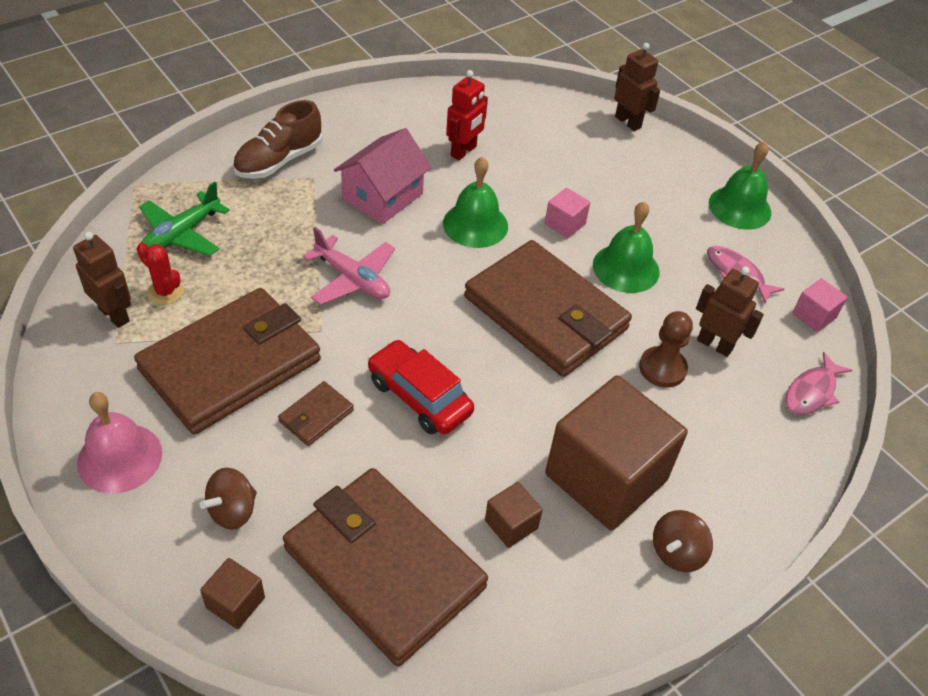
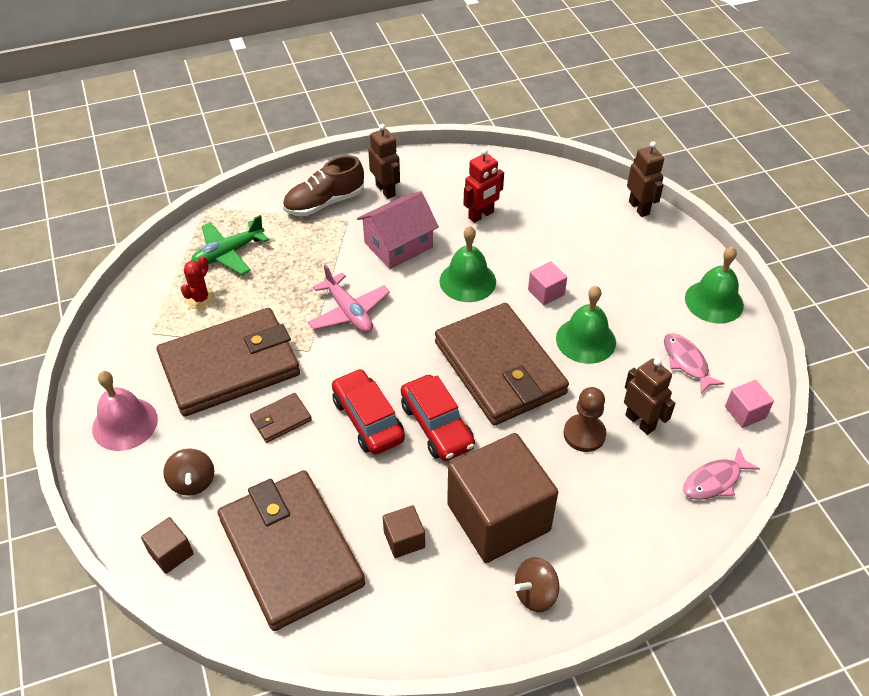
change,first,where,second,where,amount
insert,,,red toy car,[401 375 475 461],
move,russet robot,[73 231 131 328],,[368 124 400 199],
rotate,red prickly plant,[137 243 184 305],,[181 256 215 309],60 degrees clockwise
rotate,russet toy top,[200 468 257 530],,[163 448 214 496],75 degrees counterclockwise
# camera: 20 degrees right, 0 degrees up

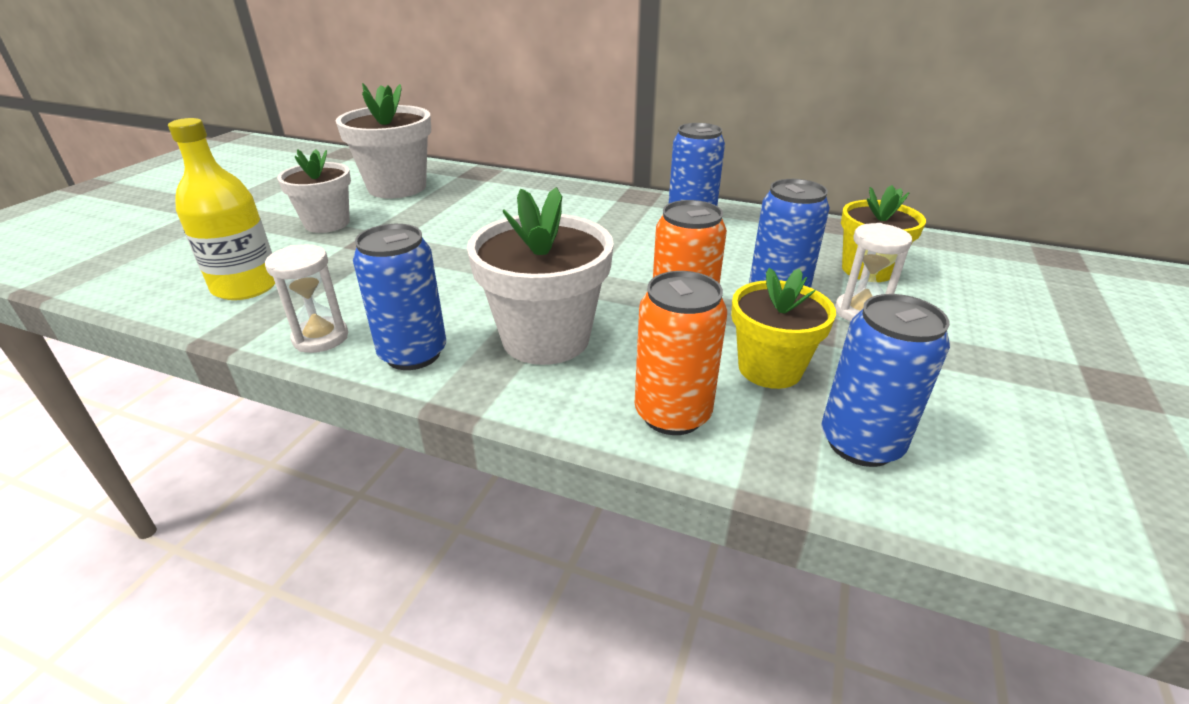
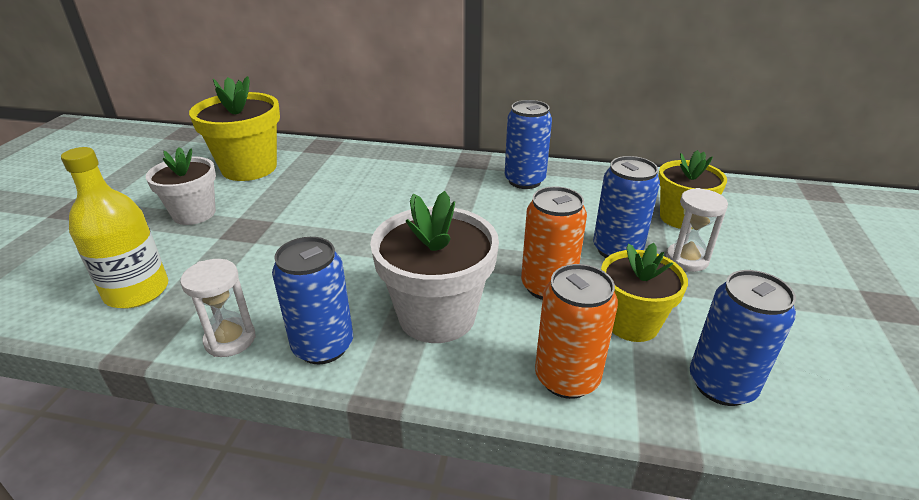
change,first,where,second,where,amount
recolor,snow-white flower pot,[336 83 431 198],yellow flower pot,[189 76 280 181],
# camera: 10 degrees left, 0 degrees up

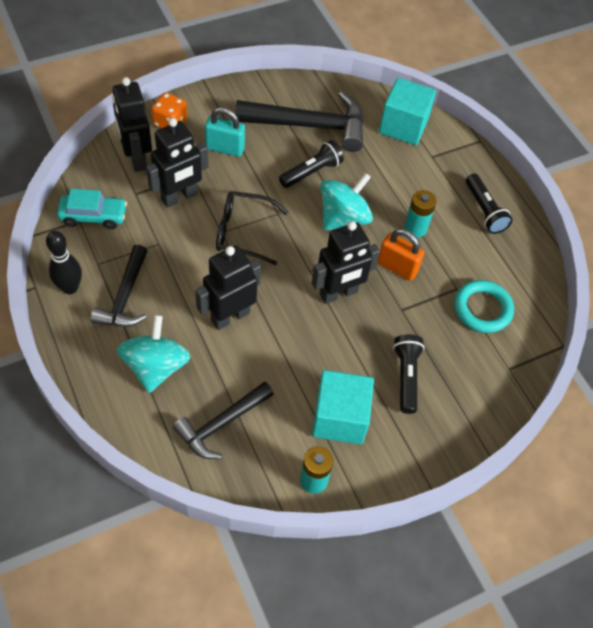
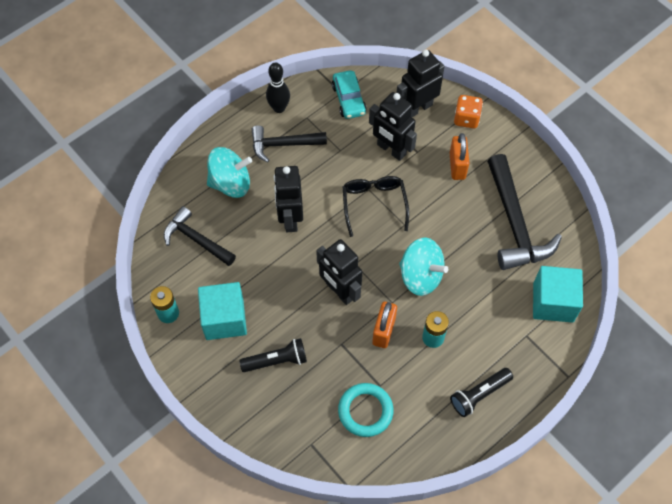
change,first,where,second,where,amount
delete,jet-black torch,[279 140 344 188],,,
recolor,teal lock,[205 107 245 157],orange-coloured lock,[450 133 469 180],
rotate,jet-black robot,[195 245 261 330],,[274 166 303 232],135 degrees counterclockwise
# camera: 80 degrees right, 5 degrees up

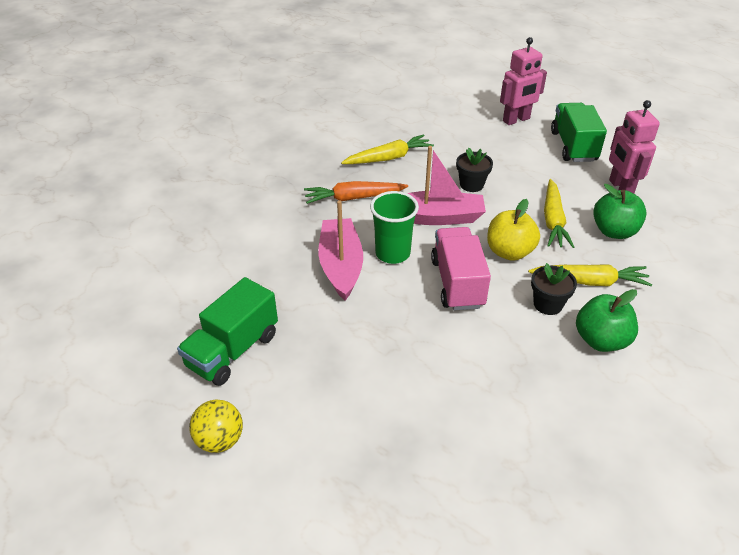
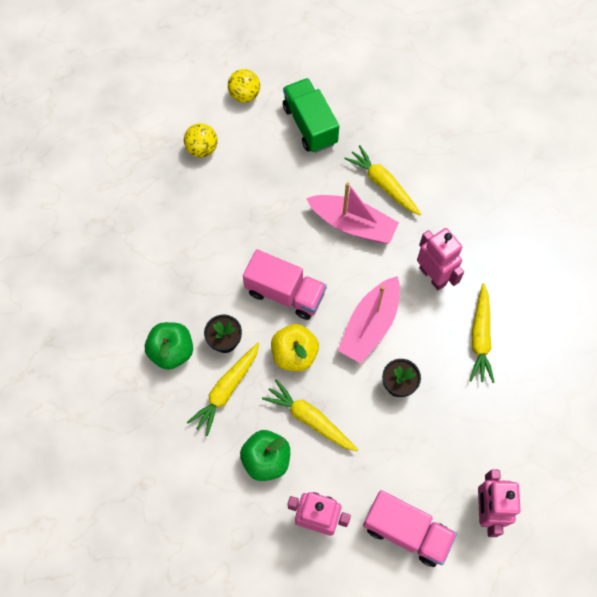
change,first,where,second,where,amount
delete,green tumbler,[370 191 419 264],,,
insert,,,yellow play ball,[184 123 218 158],
insert,,,yellow carrot,[344 145 422 216],
replace,orange-coloured carrot,[304 181 408 204],rosy robot,[417 228 464 290],
recolor,green lorry,[551 103 607 162],rosy lorry,[363 490 457 567],
# camera: 120 degrees right, 25 degrees up

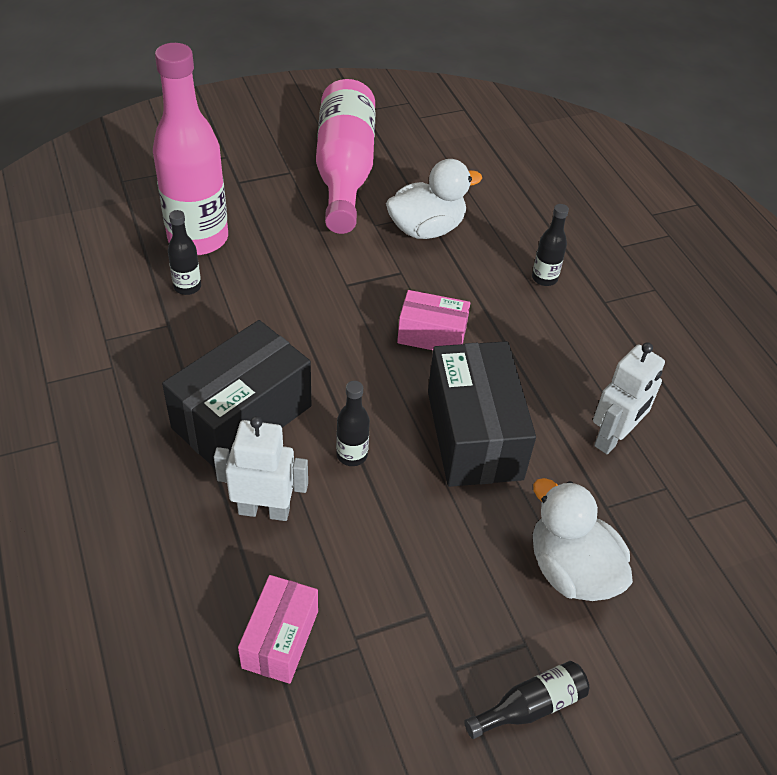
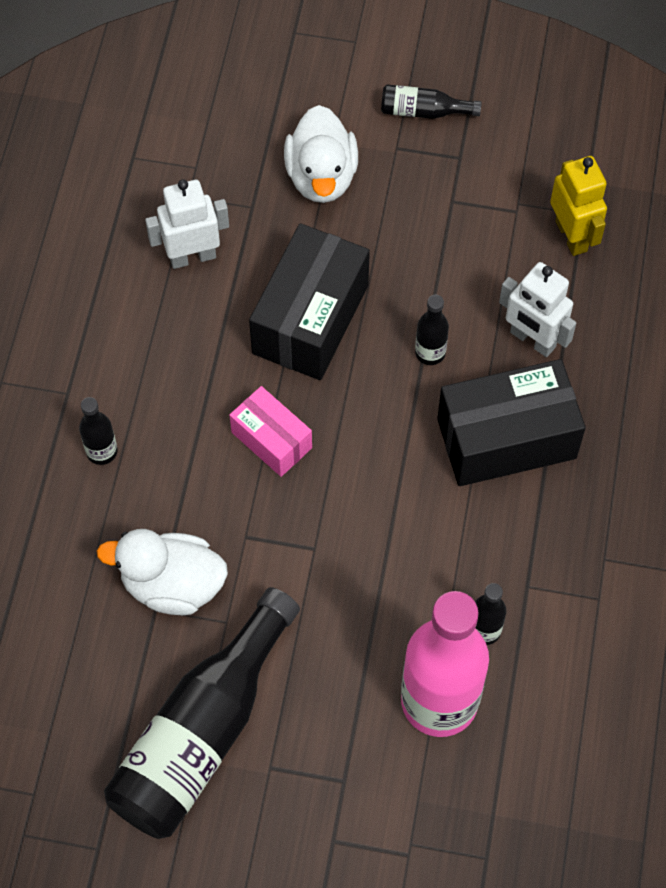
change,first,where,second,where,amount
replace,rosy parcel,[238 575 318 684],yellow robot,[550 156 607 256],
recolor,rosy bottle,[316 79 376 234],jet-black bottle,[104 587 300 839],
# camera: 145 degrees left, 15 degrees up

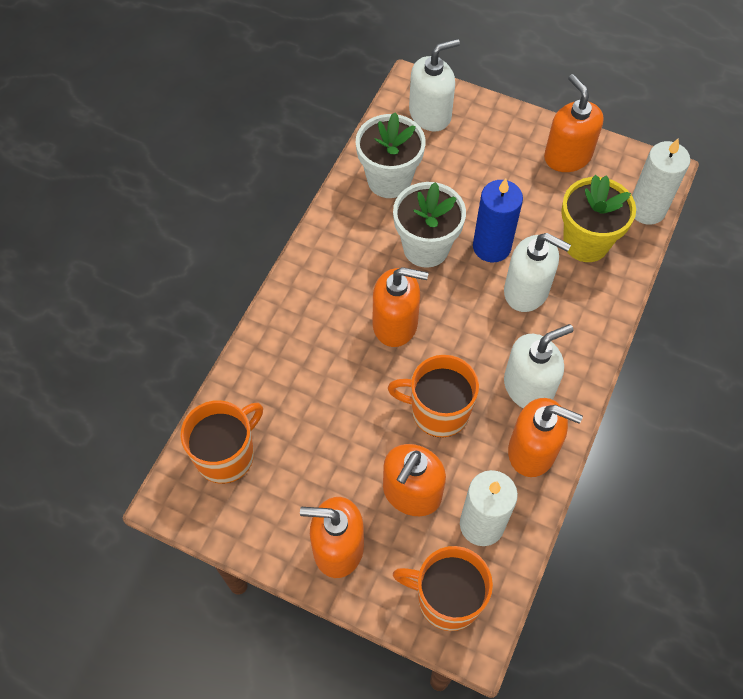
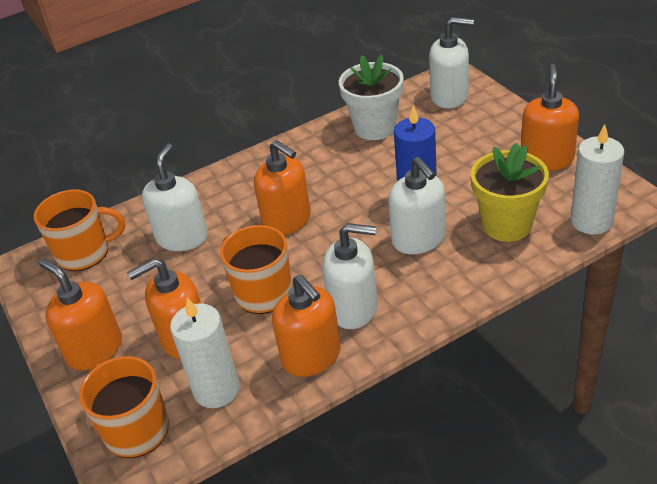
change,first,where,second,where,amount
delete,snow-white flower pot,[393 182 466 268],,,
insert,,,snow-white soap dispenser,[142 143 208 251],
# camera: 40 degrees right, 20 degrees down

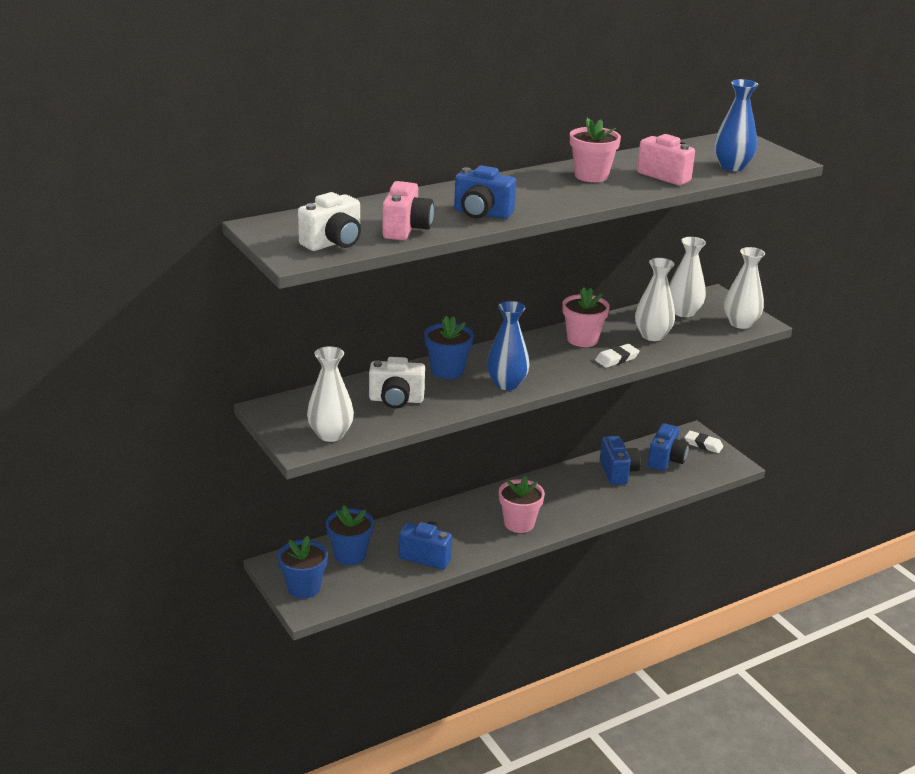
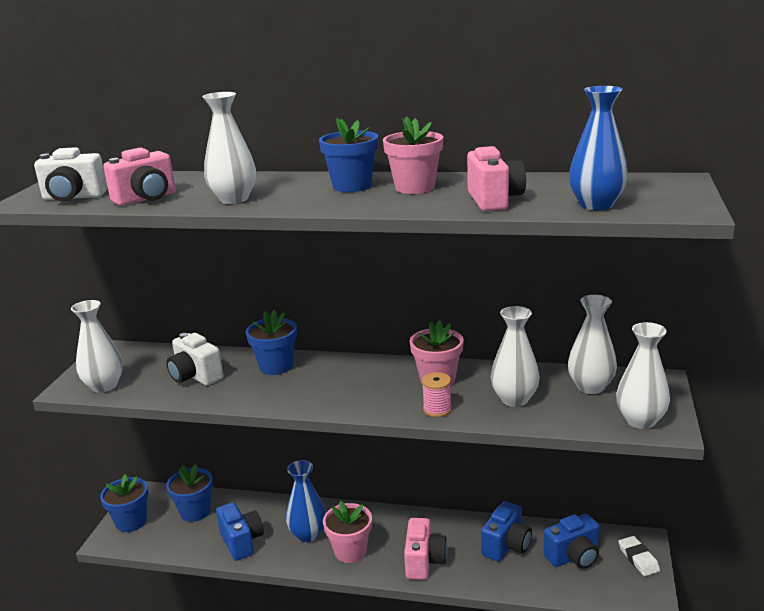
change,first,where,second,where,amount
insert,,,cobalt flower pot,[319 118 378 192],
insert,,,rosy photo camera,[404 518 447 580],
move,cobalt tall vase,[487 301 530 390],,[286 460 326 542],
replace,cobalt photo camera,[454 165 516 219],snow-white tall vase,[202 92 256 204],
replace,snow-white eraser,[595 344 640 368],rosy spool,[422 372 452 417],
# camera: 45 degrees right, 5 degrees down

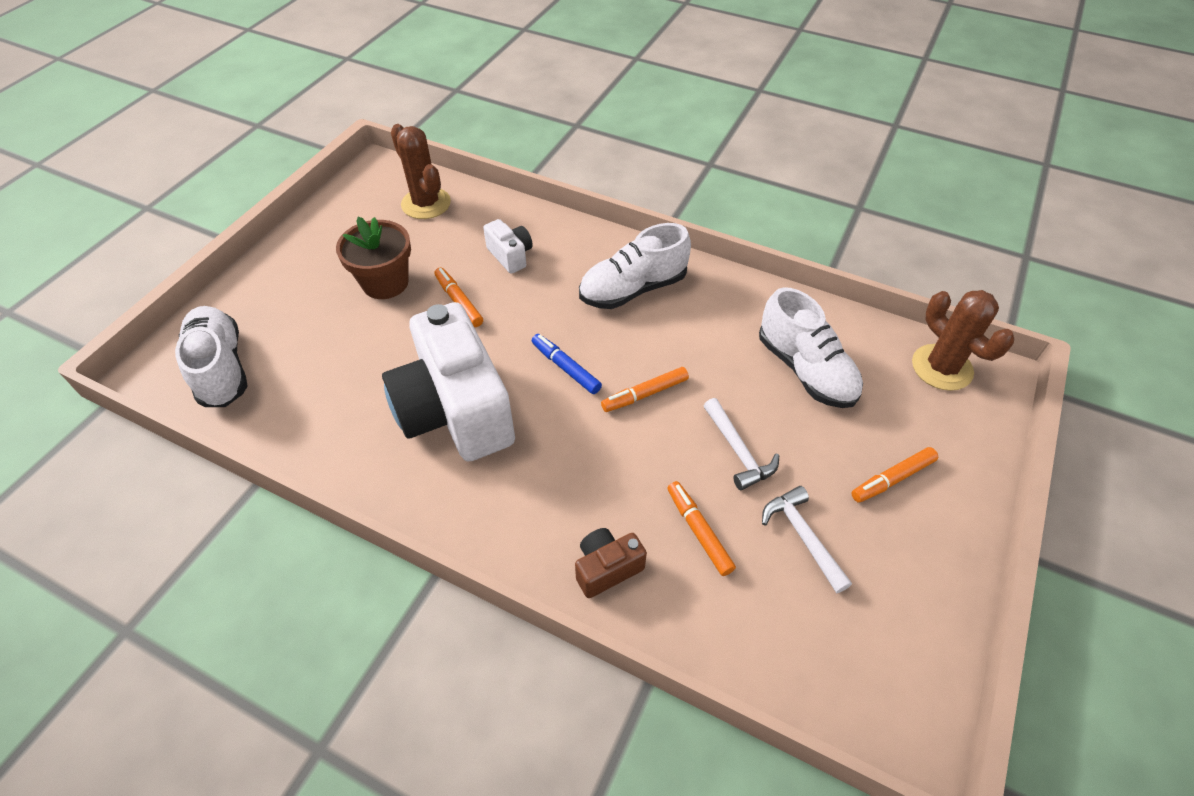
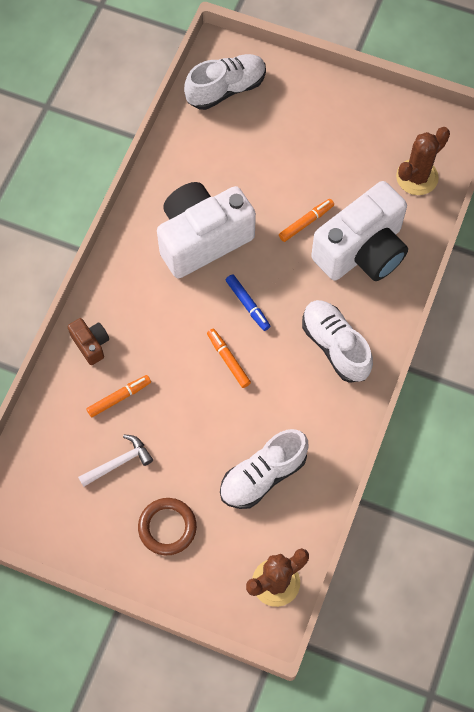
change,first,where,second,where,amount
delete,russet flower pot,[336 217 411 299],,,
delete,snow-white claw hammer,[704 398 779 490],,,
replace,orange-coloured marker,[851 447 938 502],russet hoop,[138 498 197 555],
rotate,cobalt marker,[532 334 602 394],,[226 274 270 331],105 degrees clockwise
resize,snow-white photo camera,[483 219 533 274],,[311 181 408 281],x2.32
# camera: 85 degrees right, 15 degrees up

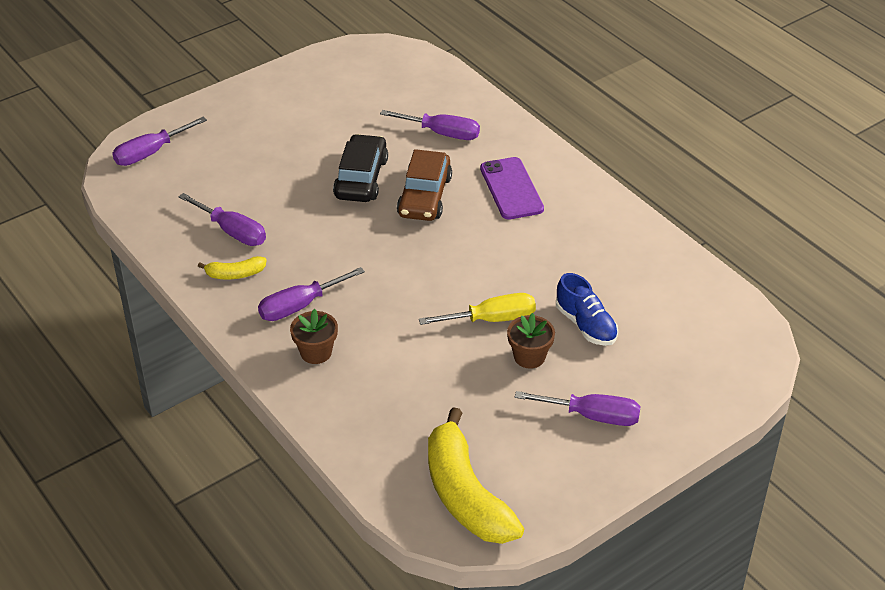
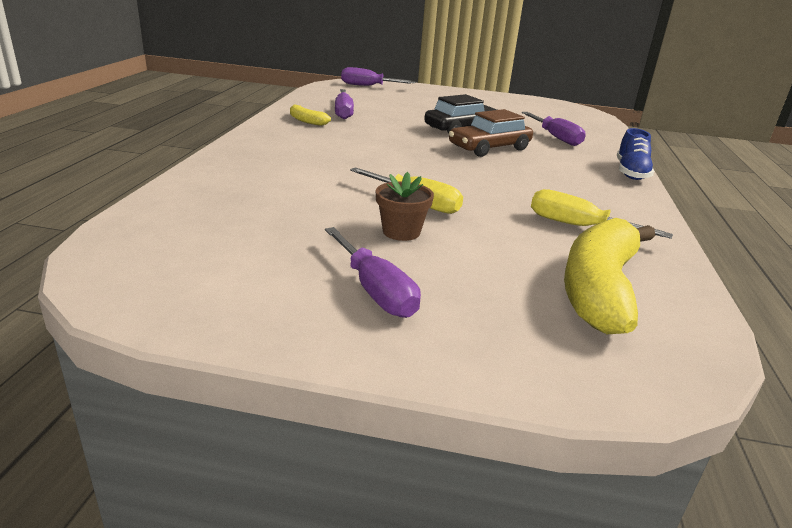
change,first,where,second,where,amount
delete,purple hand screwdriver,[258 267 365 321],,,
delete,russet flower pot,[290 309 338 364],,,
delete,purple phone,[480 157 544 220],,,
insert,,,yellow hand screwdriver,[531 189 673 239],
move,yellow banana,[428 407 524 544],,[564 218 656 334],
move,cobalt lace-up shoe,[556 273 618 346],,[617 128 654 180],
# camera: 45 degrees right, 15 degrees down

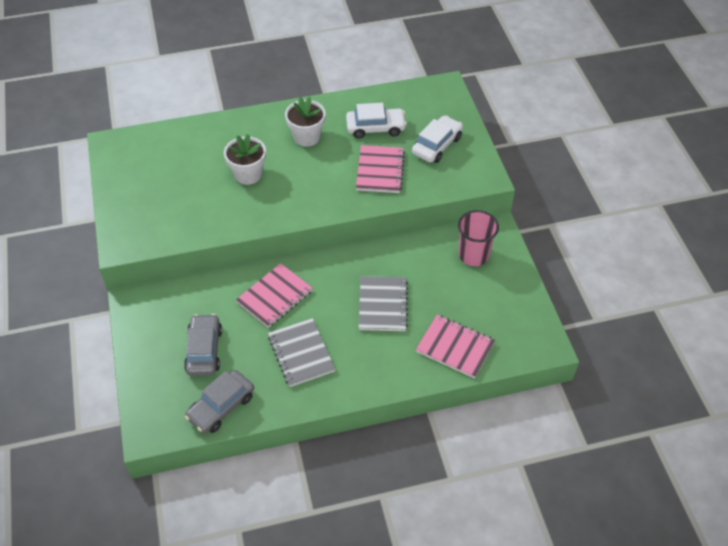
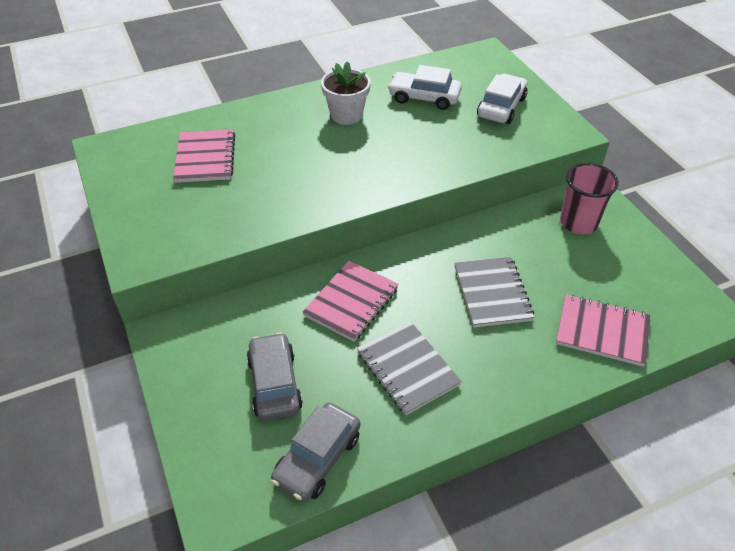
change,first,where,second,where,amount
delete,snow-white flower pot,[224 134 266 185],,,
move,rosy exercise book,[356 145 405 193],,[173 129 235 183],
rotate,snow-white toy car,[346 103 407 139],,[388 65 462 110],150 degrees counterclockwise
# camera: 10 degrees left, 5 degrees down

